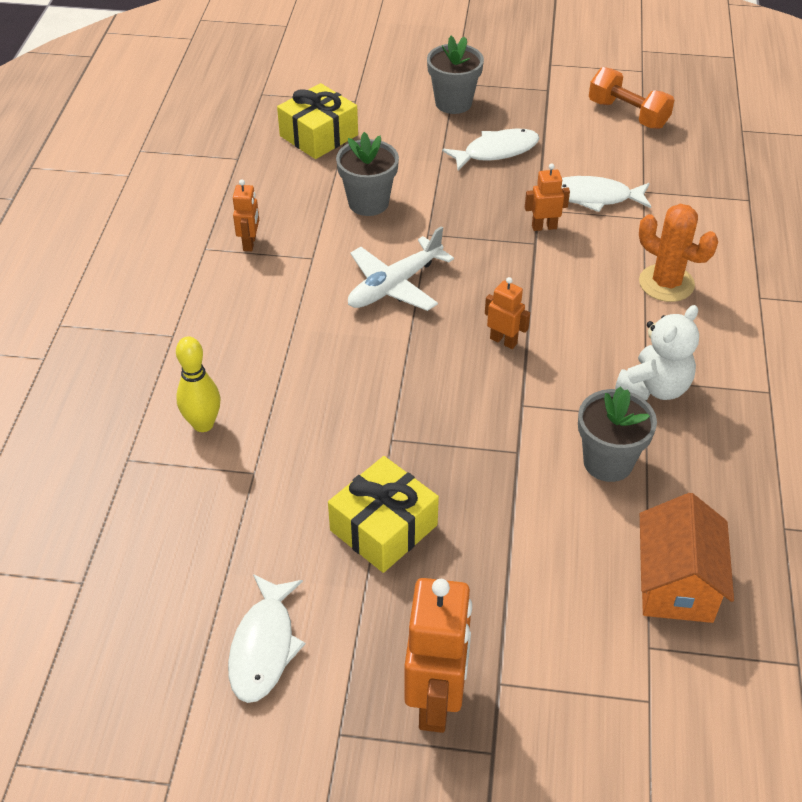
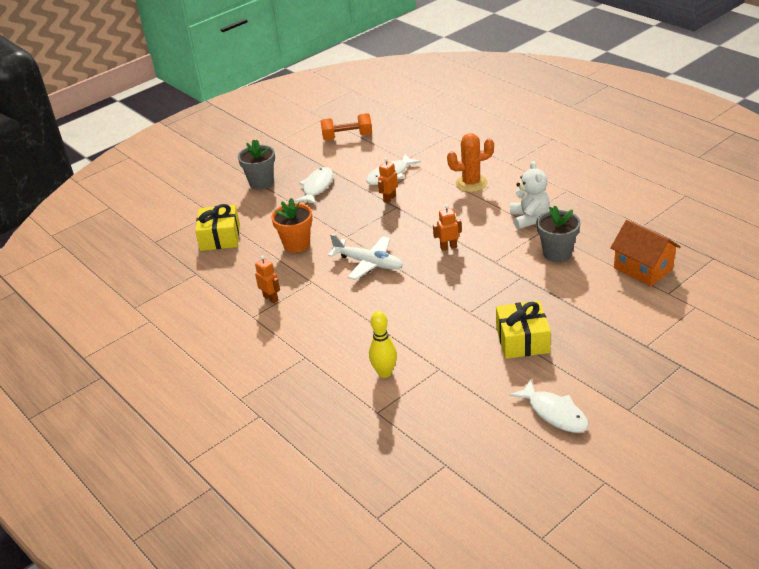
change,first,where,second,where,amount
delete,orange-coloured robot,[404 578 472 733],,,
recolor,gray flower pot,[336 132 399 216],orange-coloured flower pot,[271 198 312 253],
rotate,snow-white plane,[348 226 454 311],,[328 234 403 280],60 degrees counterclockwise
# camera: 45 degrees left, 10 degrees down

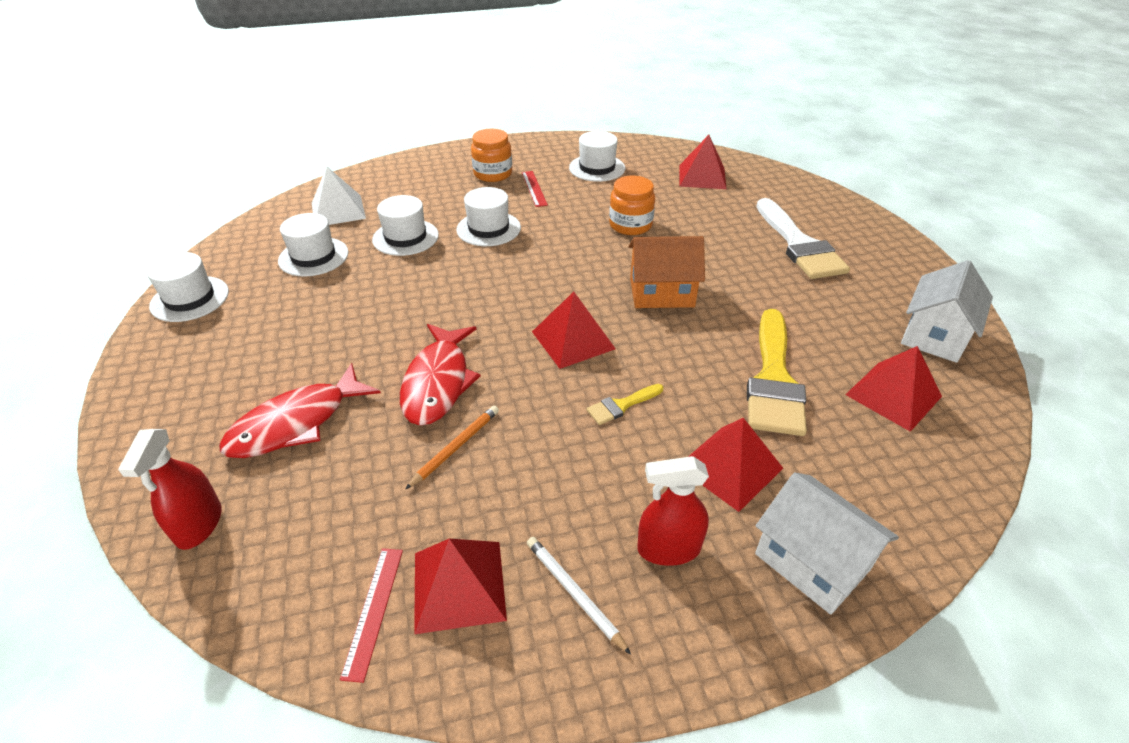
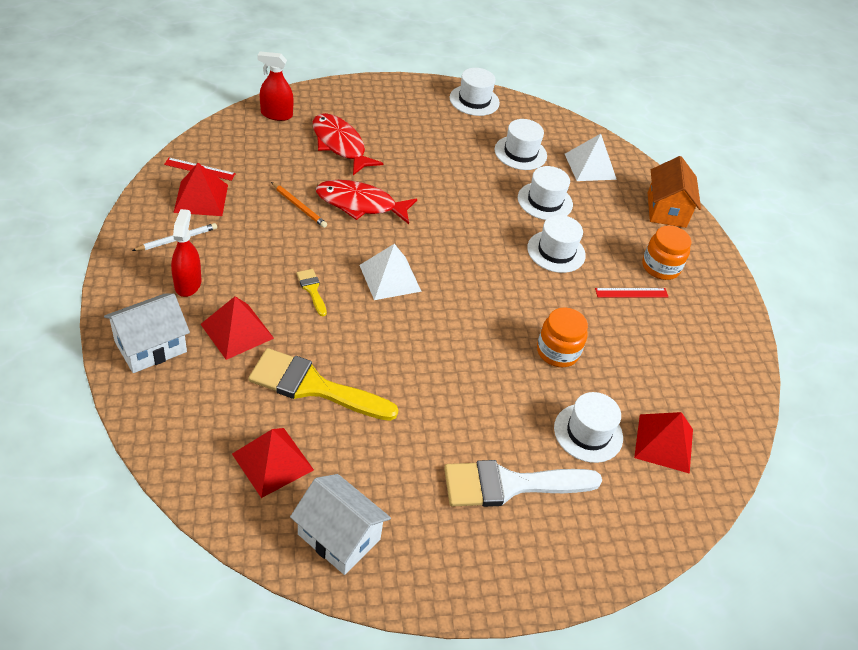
change,first,where,second,where,amount
move,snow-white top hat,[569 131 625 182],,[554 392 623 463],
move,orange-coloured toy house,[629 236 705 308],,[648 156 701 228],
recolor,red pyramid shape,[532 292 616 369],snow-white pyramid shape,[360 244 422 300],
# camera: 90 degrees right, 5 degrees up

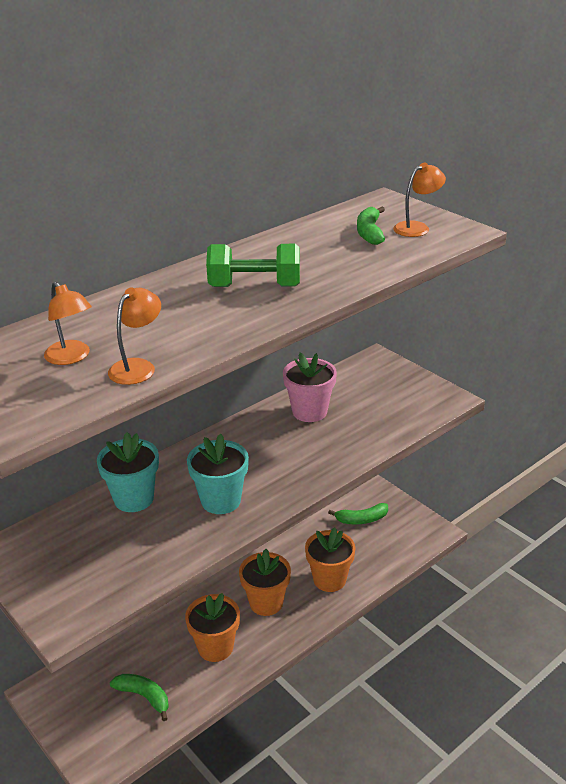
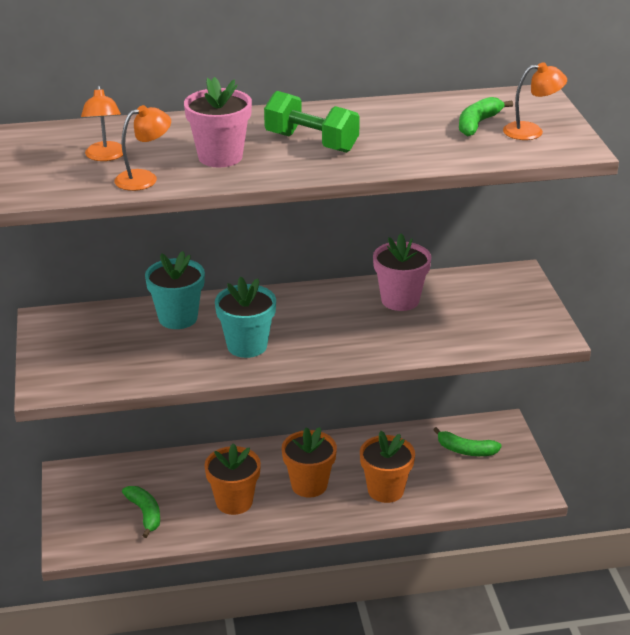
change,first,where,second,where,amount
insert,,,rosy flower pot,[184 77 252 167],
# camera: 30 degrees right, 0 degrees up

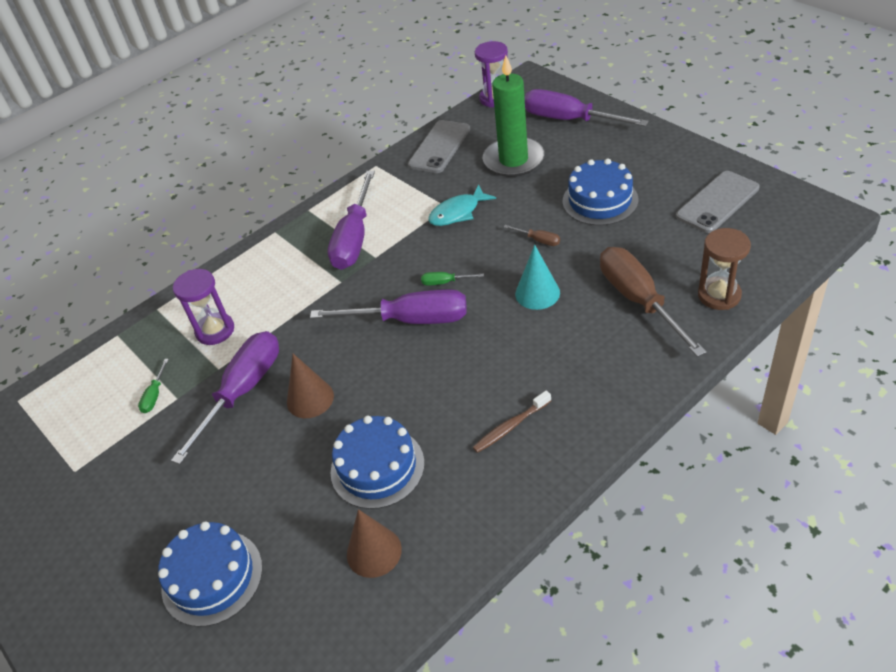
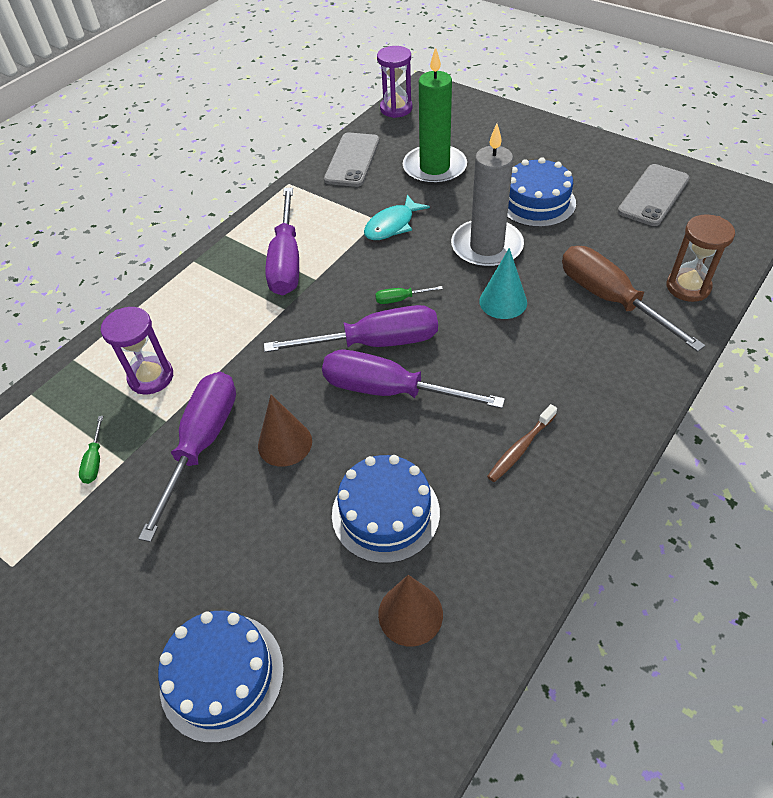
change,first,where,second,where,amount
move,purple hand screwdriver,[524 89 649 127],,[322 350 505 408],
replace,russet hand screwdriver,[504 225 560 246],gray candle,[451 124 524 268],
# camera: 15 degrees left, 5 degrees up

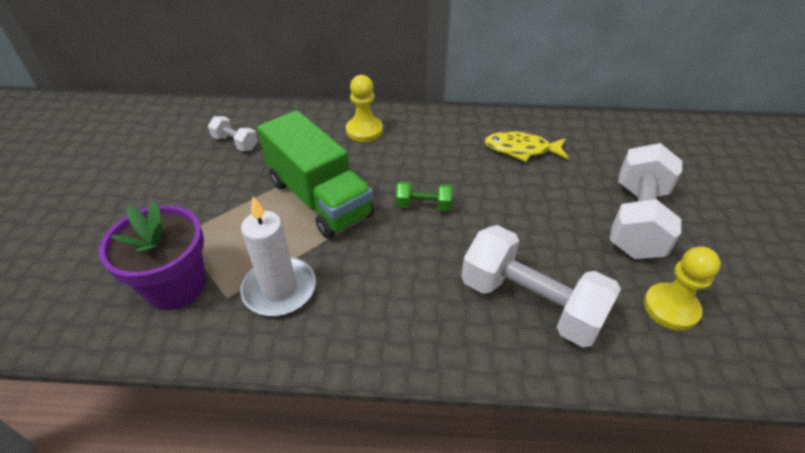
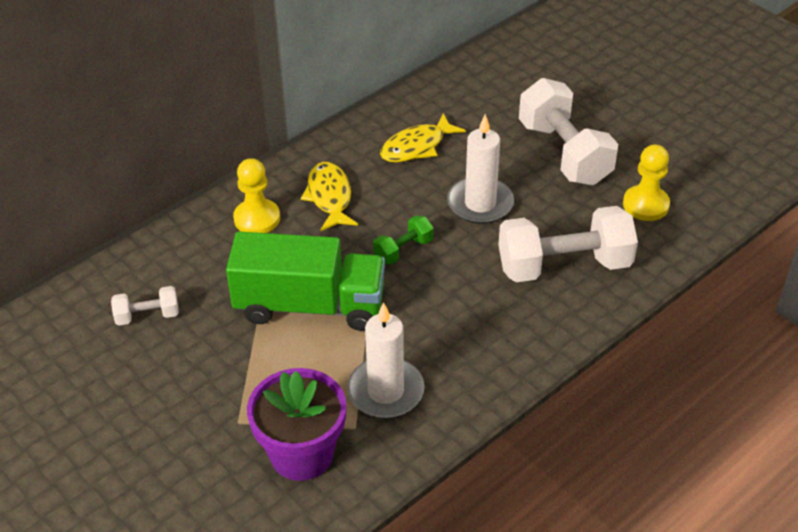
change,first,where,second,where,amount
insert,,,yellow fish,[301 162 358 231],
insert,,,snow-white candle,[447 114 514 224],
# camera: 45 degrees left, 0 degrees up

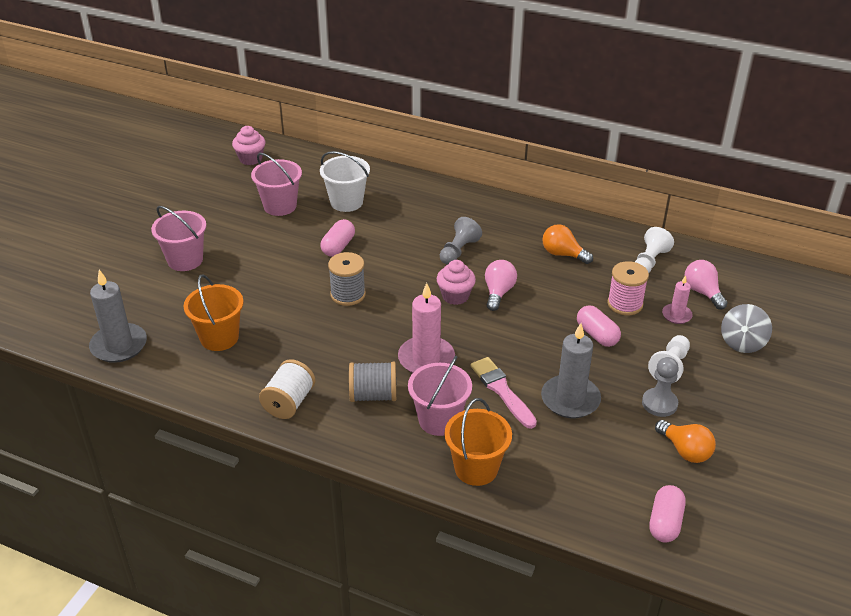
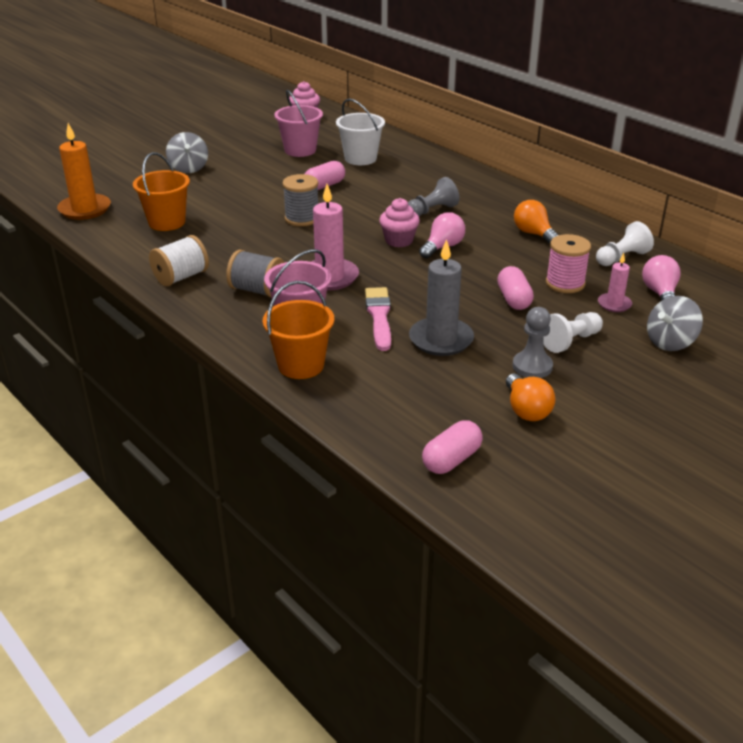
change,first,where,second,where,amount
replace,rosy sand bucket,[151 206 206 271],gray toy top,[166 132 208 173],
recolor,gray candle,[89 270 147 363],orange-coloured candle,[57 123 111 220],
# camera: 25 degrees right, 5 degrees down

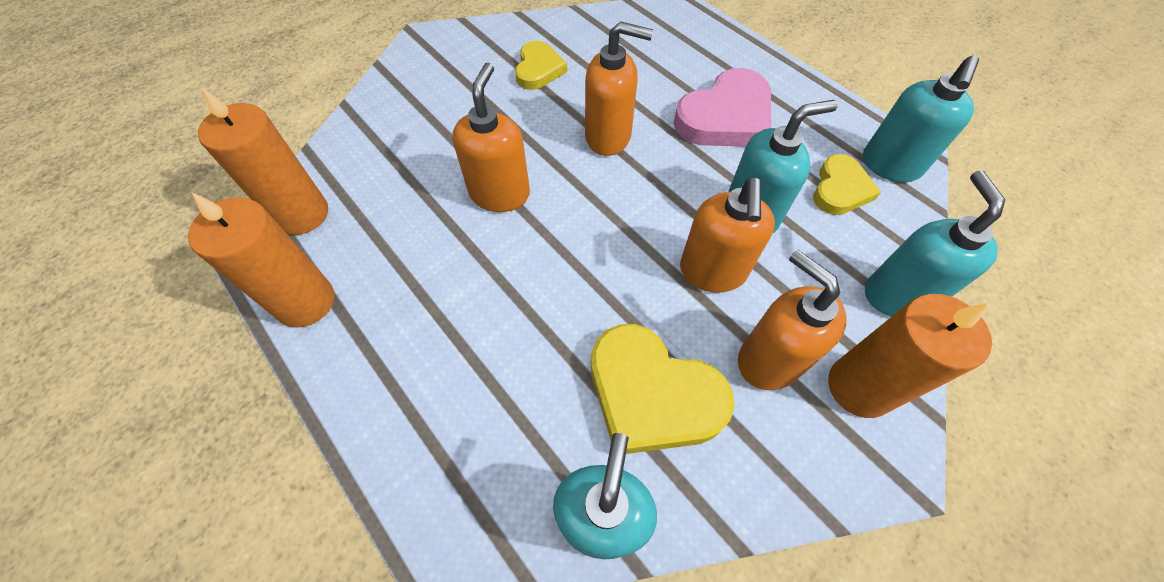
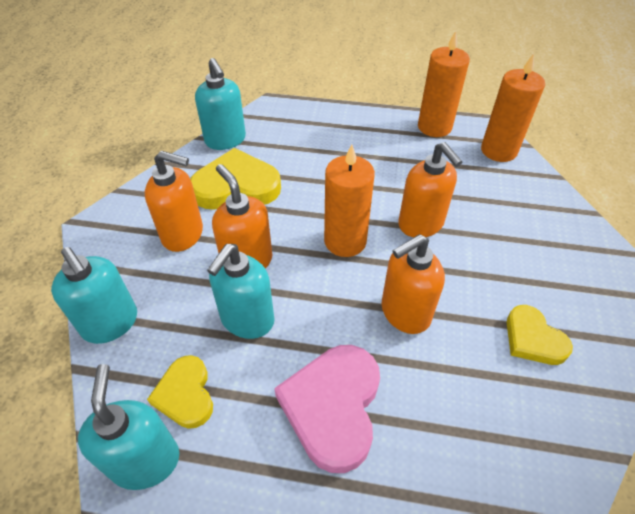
change,first,where,second,where,amount
move,orange-coloured candle,[828 294 992 418],,[324 144 375 257],
# camera: 140 degrees right, 10 degrees down

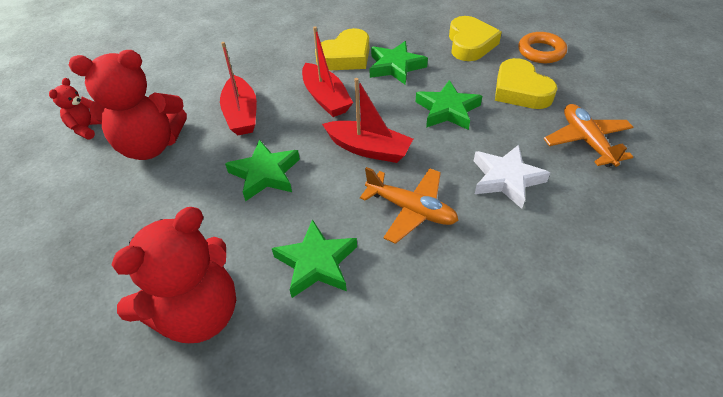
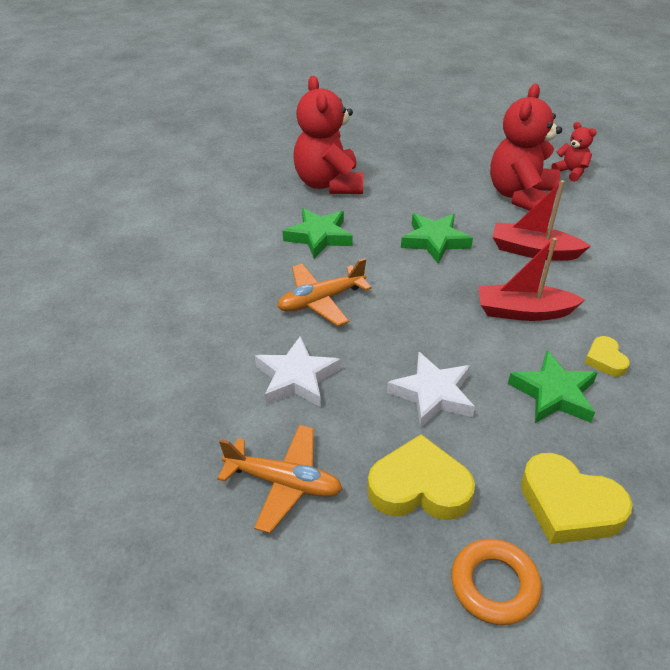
change,first,where,second,where,amount
delete,red toy boat,[322 78 413 163],,,
recolor,green star,[416 80 482 130],snow-white star,[387 352 475 428],
resize,yellow heart shape,[315 28 369 70],,[585 336 630 377],x0.53
# camera: 120 degrees right, 5 degrees down

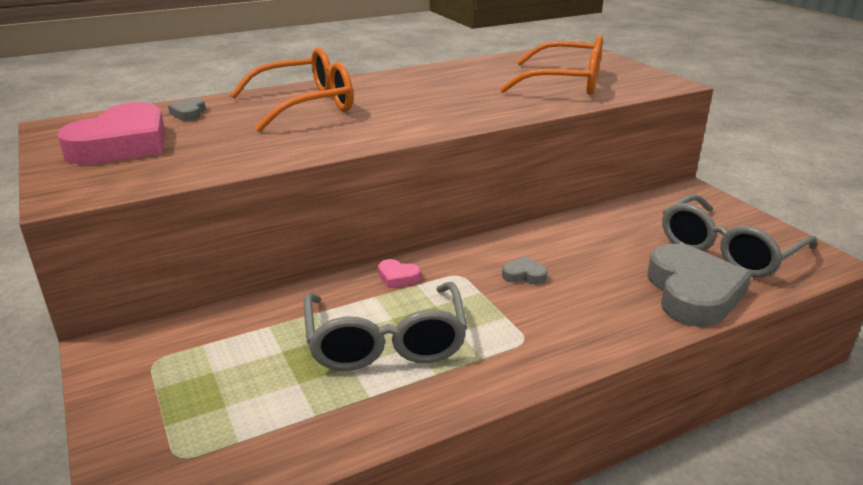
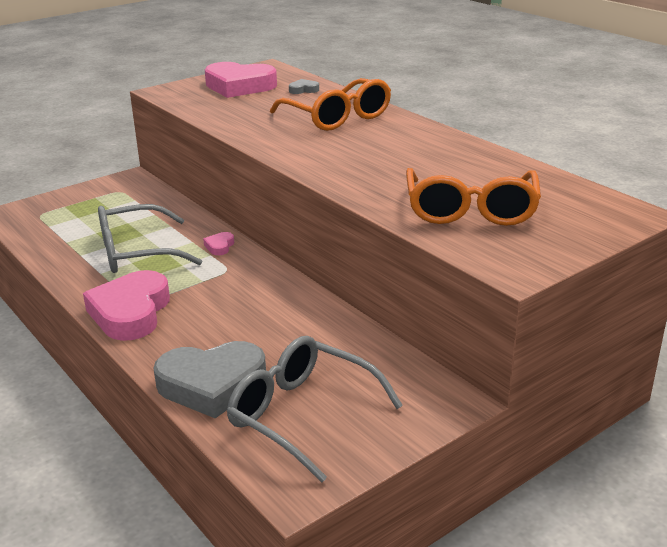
change,first,where,second,where,amount
delete,gray heart shape,[502 256 547 284],,,
insert,,,rosy heart shape,[83 270 170 341],
# camera: 80 degrees right, 0 degrees up

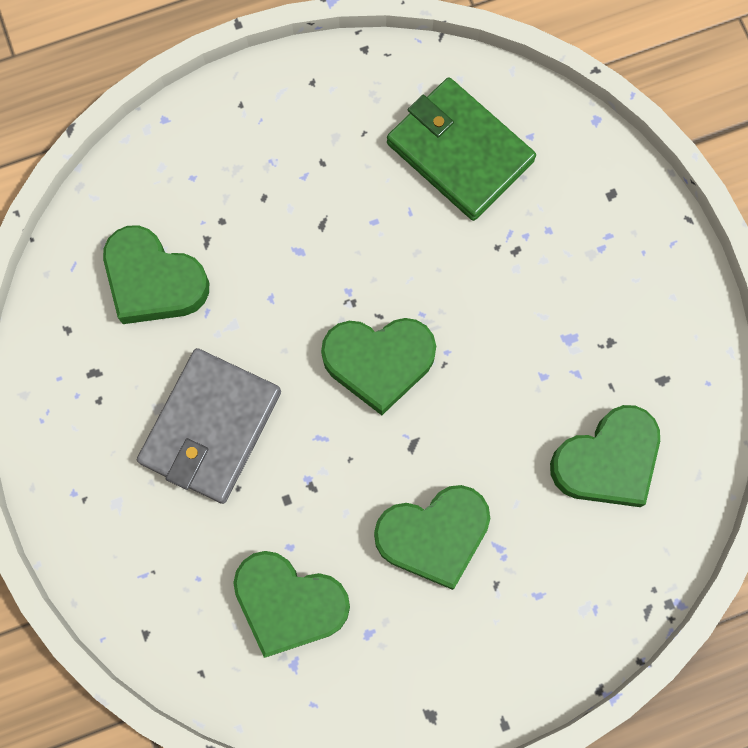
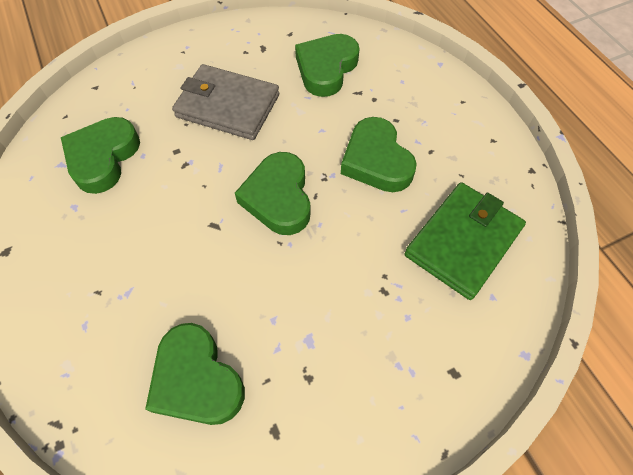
change,first,where,second,where,amount
move,green heart shape,[374 485 490 590],,[341 117 417 192],
# camera: 85 degrees right, 15 degrees down

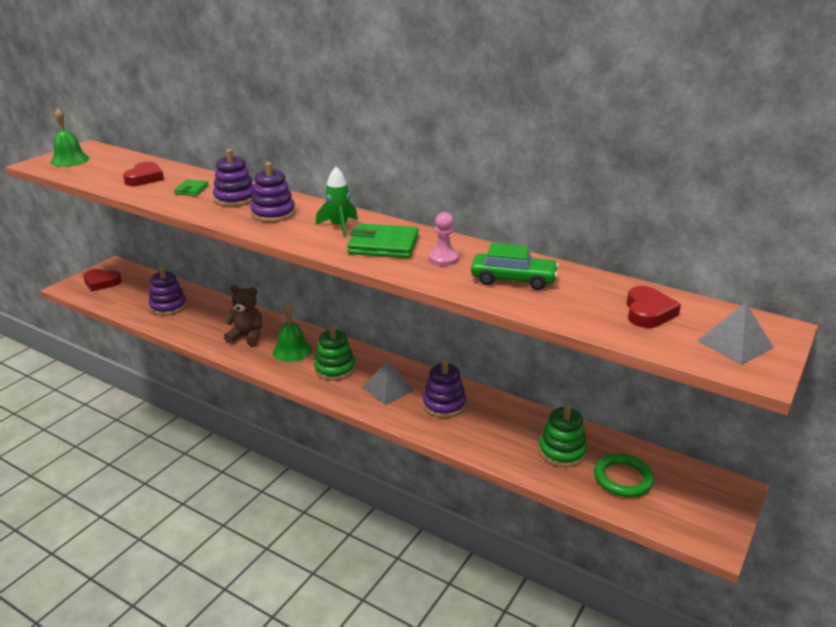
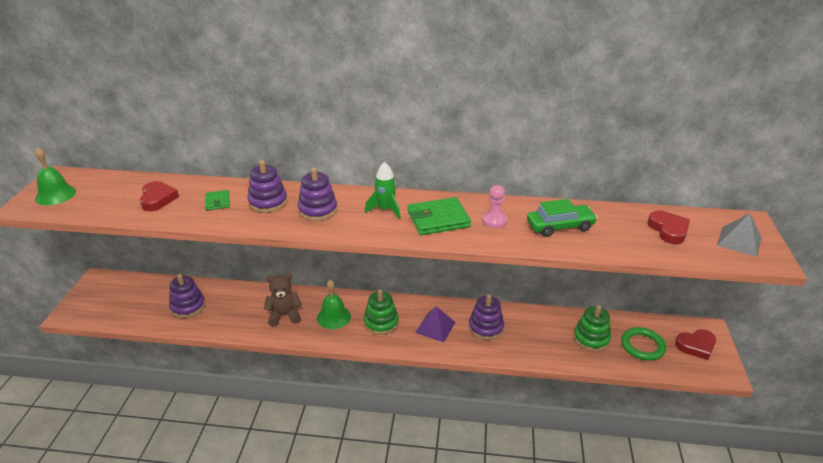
change,first,where,second,where,amount
move,red heart shape,[83 269 122 291],,[675 329 716 360],
recolor,gray pyramid shape,[362 360 414 405],purple pyramid shape,[415 306 455 342],
# camera: 25 degrees left, 5 degrees up

